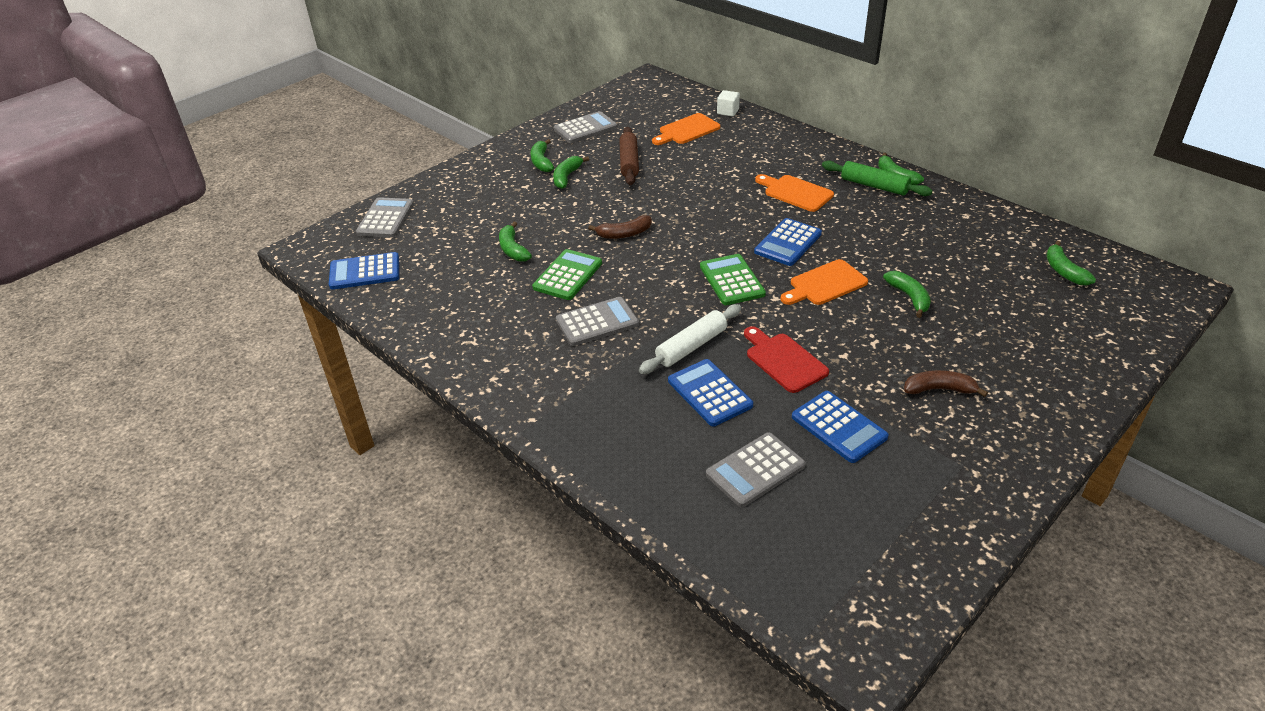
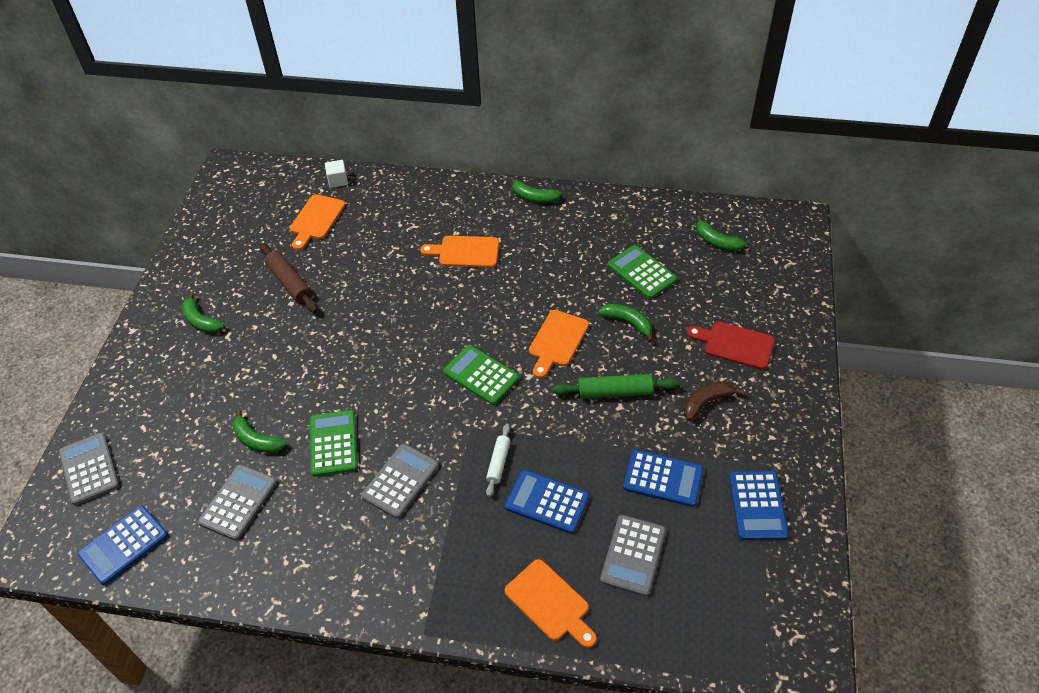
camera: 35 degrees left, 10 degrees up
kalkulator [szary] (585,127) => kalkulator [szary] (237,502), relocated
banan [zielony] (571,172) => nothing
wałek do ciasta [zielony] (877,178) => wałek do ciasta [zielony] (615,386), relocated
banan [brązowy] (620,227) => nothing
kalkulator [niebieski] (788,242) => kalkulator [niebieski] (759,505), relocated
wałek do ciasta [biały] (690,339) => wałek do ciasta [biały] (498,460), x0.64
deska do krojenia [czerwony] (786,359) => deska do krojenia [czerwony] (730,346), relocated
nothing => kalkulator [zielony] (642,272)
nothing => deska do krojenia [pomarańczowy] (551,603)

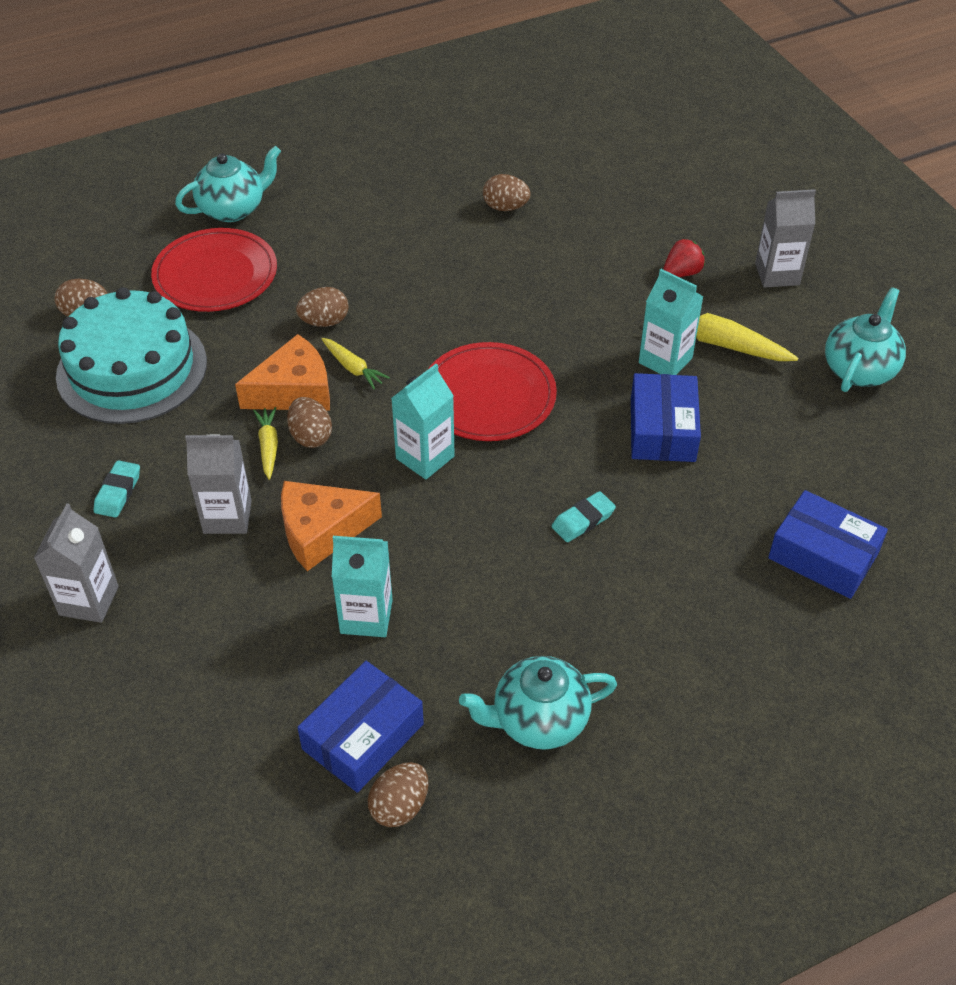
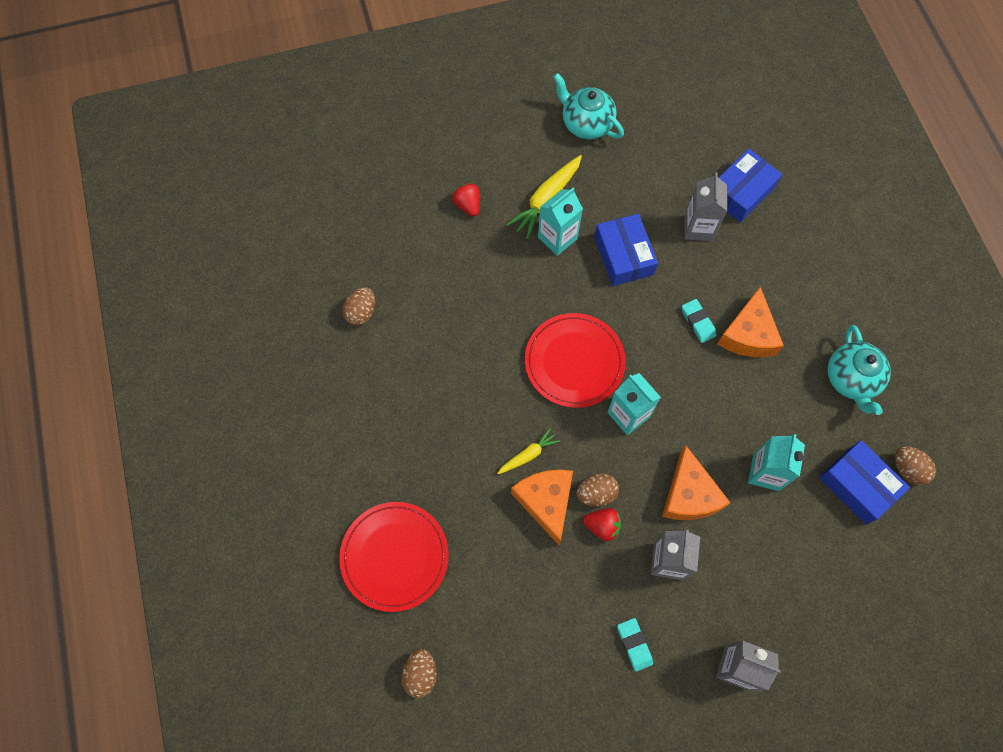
camera: 80 degrees left, 20 degrees up
imbryk [turkusowy] (228,184) => nothing
karton mleka [szary] (785,238) => karton mleka [szary] (706,207), relocated
tort [turkusowy] (131,355) => nothing
jajko [brązowy] (322,307) => nothing
pudełko [niebieski] (666,417) => pudełko [niebieski] (626,250), 60 degrees clockwise
marchewka [żółty] (265,443) => truskawka [czerwony] (602,524)
gumka do mazania [turkusowy] (117,489) => gumka do mazania [turkusowy] (635,645), 45 degrees clockwise
nothing => ser [pomarańczowy] (750,322)

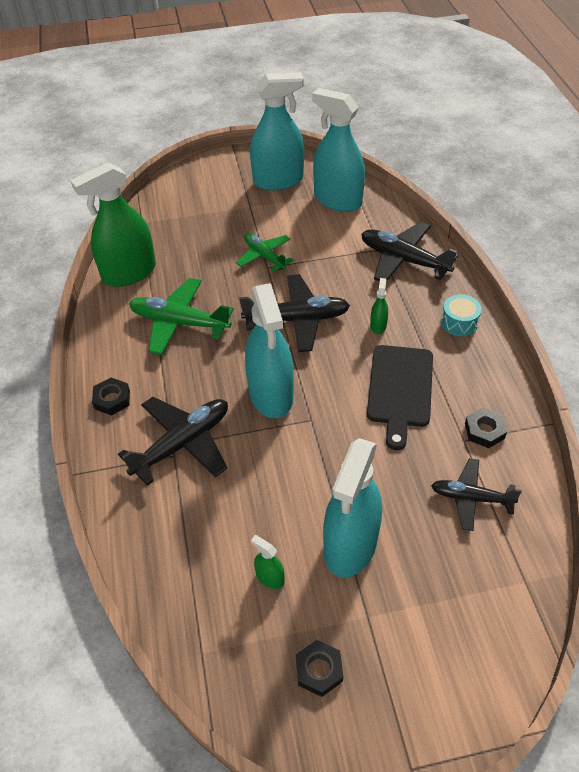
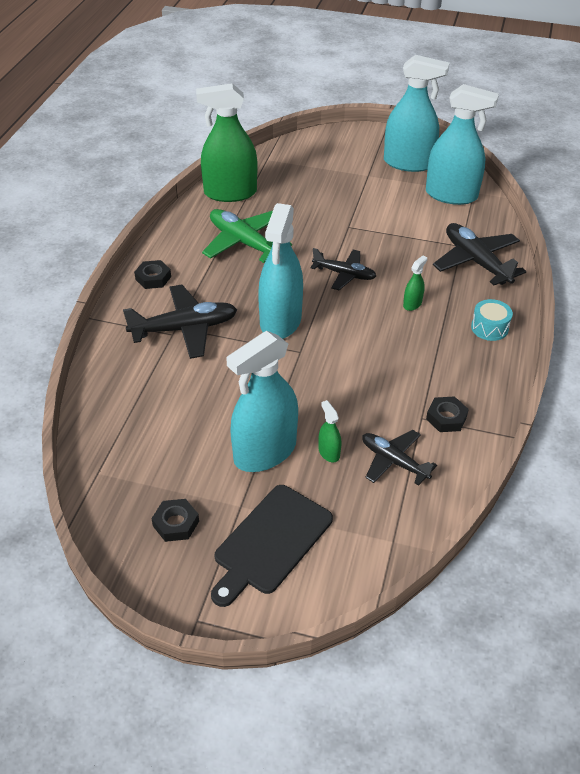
camera: 25 degrees right, 5 degrees down
spryskiwacz [turkusowy] (338,150) => spryskiwacz [turkusowy] (462,144), 135 degrees clockwise
samolot [zielony] (265,252) => nothing
samolot [czarny] (294,313) => samolot [czarny] (343,269), x0.65
deska do krojenia [czarny] (400,397) => deska do krojenia [czarny] (272,546), relocated
spryskiwacz [zielony] (268,562) => spryskiwacz [zielony] (329,431), relocated

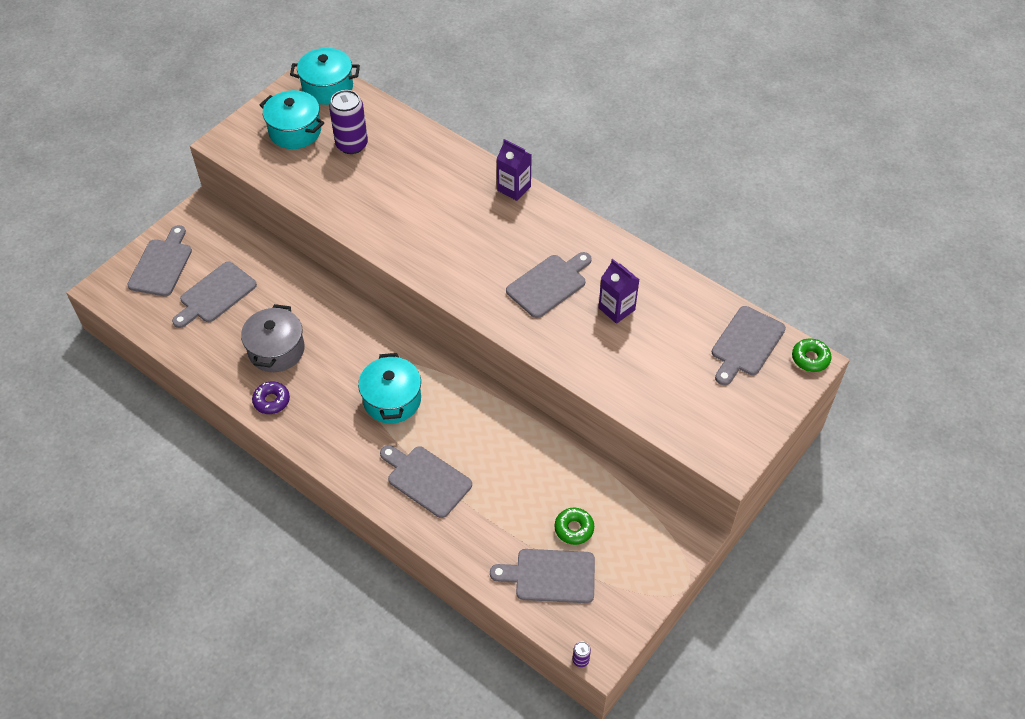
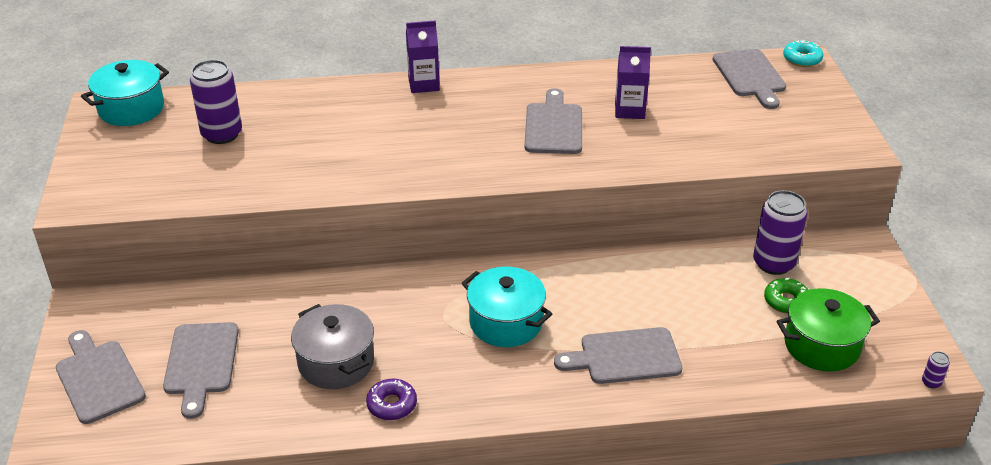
camera: 45 degrees left, 15 degrees down
garnek [turkusowy] (292,119) => nothing
donut [zielony] (812,355) => donut [turkusowy] (803,53)
deska do krojenia [szary] (542,576) => garnek [zielony] (828,330)
nothing => puszka [fioletowy] (780,232)

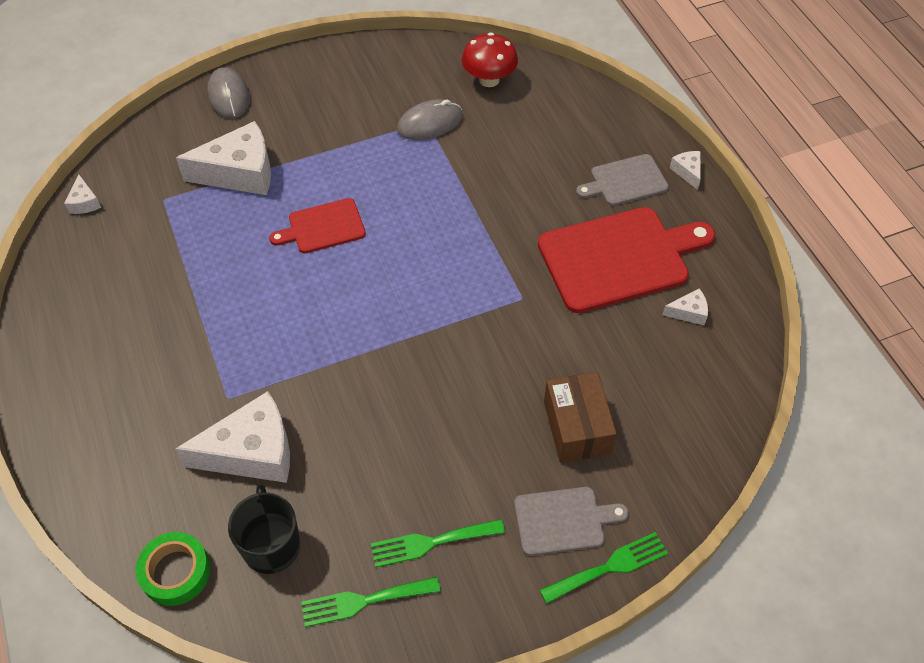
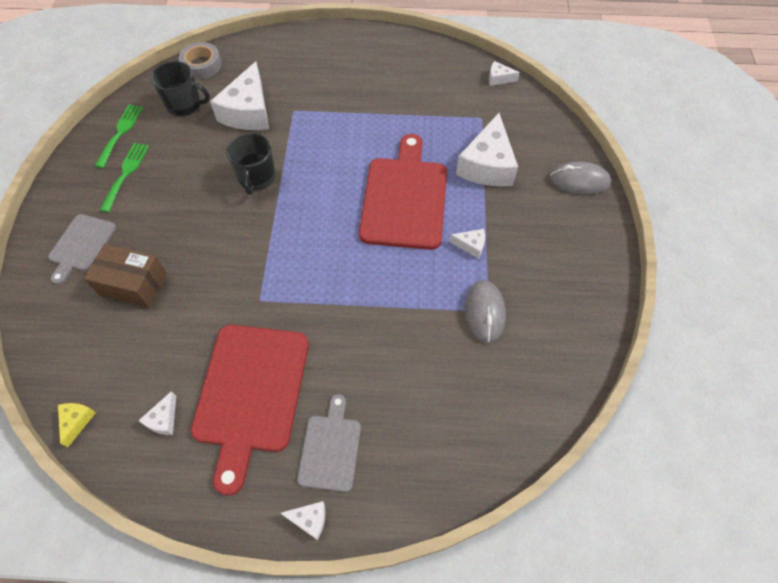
camera: 115 degrees right, 5 degrees up
grzyb [czerwony] (490,60) => nothing
deska do krojenia [czerwony] (317,225) => deska do krojenia [czerwony] (403,192), x1.84
taśma klejąca [zielony] (173,569) => taśma klejąca [szary] (200,60)
widelec [zielony] (604,568) => nothing
nothing => kubek [czarny] (251,164)
nothing => ser [biały] (467,244)
nothing => ser [żółty] (77,425)

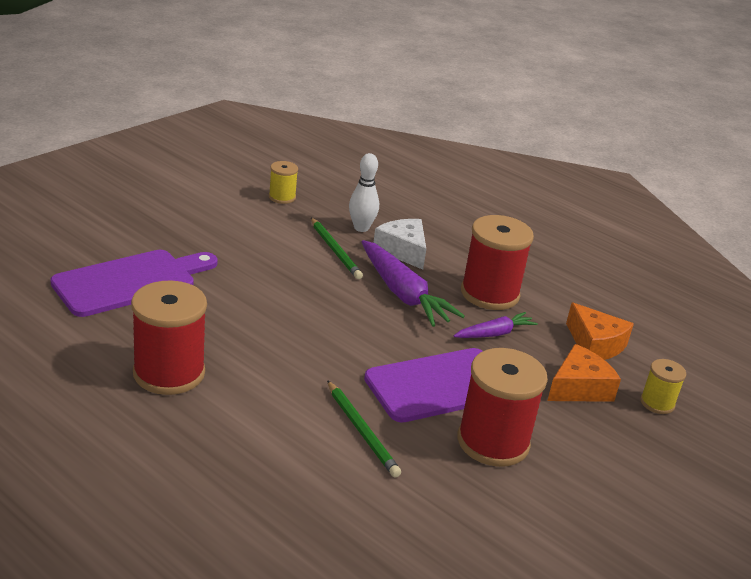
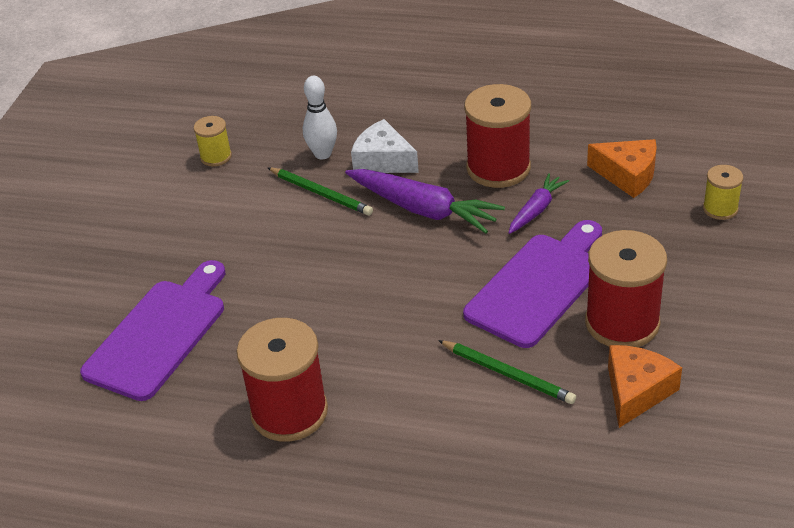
camera: 20 degrees left, 10 degrees up
ser [pomarańczowy] (584,373) => ser [pomarańczowy] (645,386), relocated

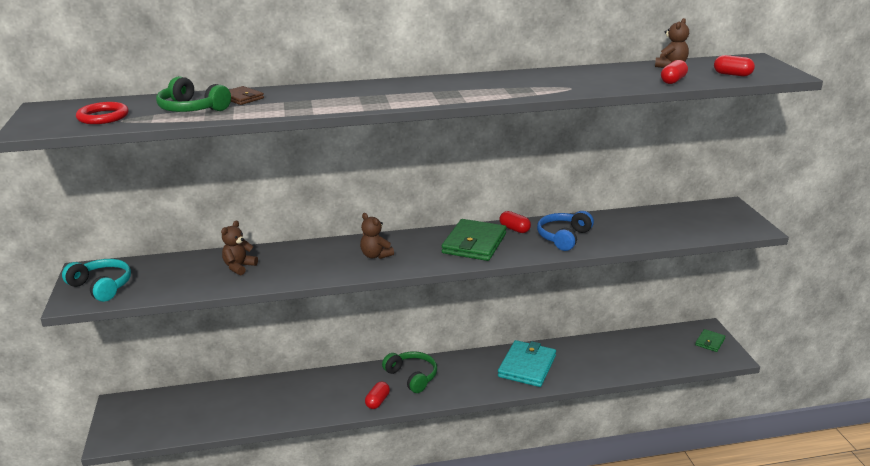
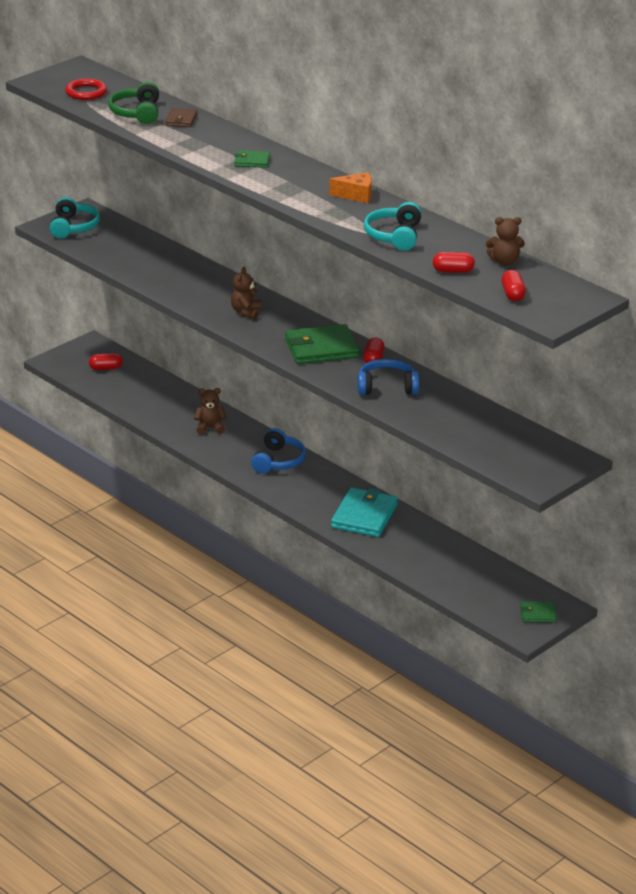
camera: 55 degrees right, 5 degrees up
miś [brązowy] (239,247) => miś [brązowy] (210,411), relocated
portfel [turkusowy] (527,363) => portfel [turkusowy] (364,512), 60 degrees counterclockwise
słuchawki [zielony] (409,372) => słuchawki [niebieski] (278,450)
kapsułka [czerwony] (377,395) => kapsułka [czerwony] (106,361), relocated
nothing => portfel [zielony] (252,159)
nothing => ser [pomarańczowy] (350,187)
nothing => słuchawki [turkusowy] (393,226)

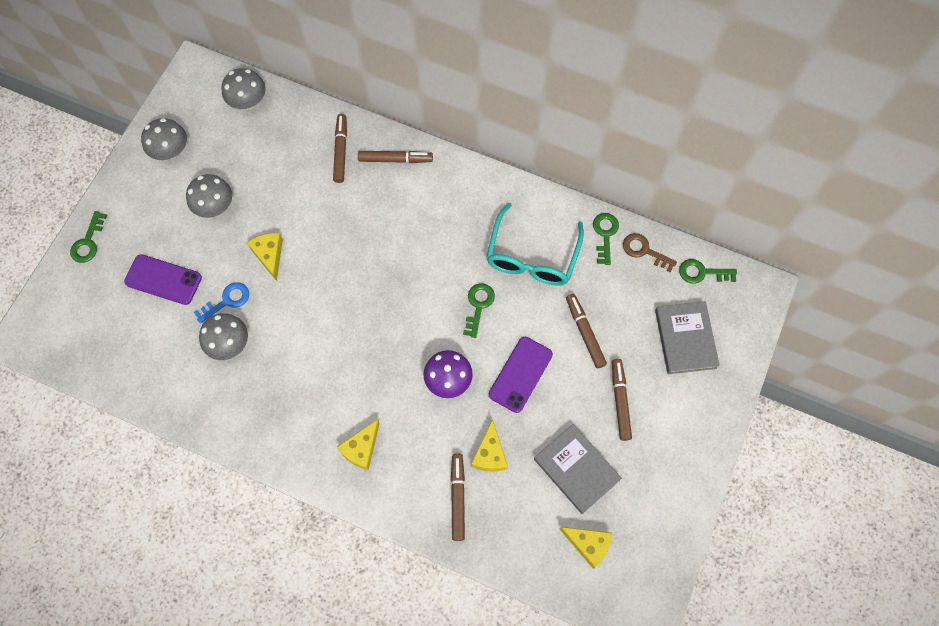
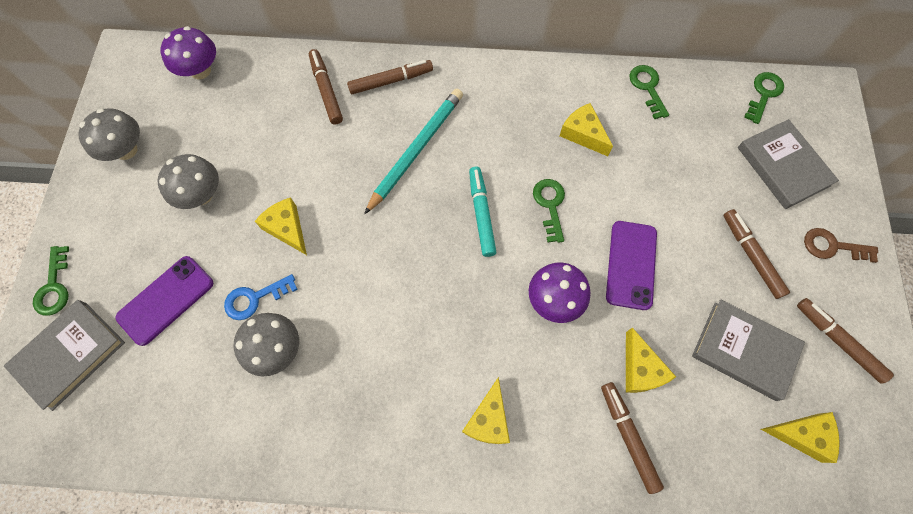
camera: 20 degrees left, 0 degrees up
grzyb [szary] (243,88) => grzyb [fioletowy] (188,52)
okulary [turkusowy] (535,244) => ser [żółty] (586,129)
klucz [brązowy] (650,252) => klucz [brązowy] (841,245), relocated
telefon [fioletowy] (163,279) => telefon [fioletowy] (164,301), 45 degrees counterclockwise
klucz [zielony] (708,271) => klucz [zielony] (764,98), 135 degrees clockwise
klucz [niebieski] (221,302) => klucz [niebieski] (261,297), 150 degrees counterclockwise
flamaster [brązowy] (586,331) => flamaster [brązowy] (845,341), relocated
nothing => ołówek [turkusowy] (413,152)
nothing => flamaster [turkusowy] (482,212)
nothing => książka [szary] (64,355)

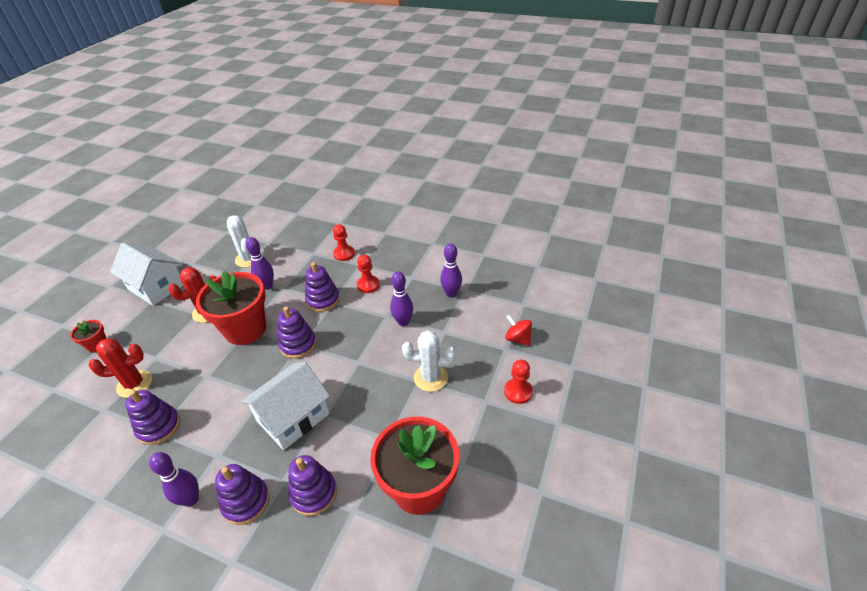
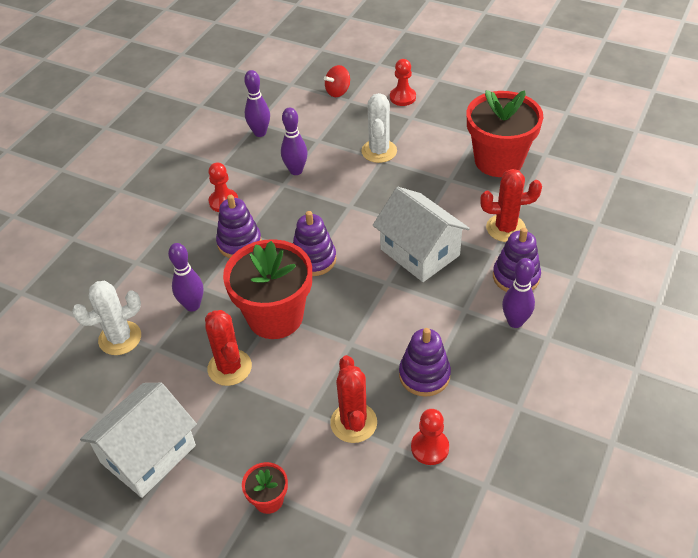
camera: 85 degrees left, 5 degrees up
pionek [czerwony] (344,242) => pionek [czerwony] (430,437), relocated
zabawka nakładanka [fioletowy] (312,485) => kaktus [czerwony] (511,205)

